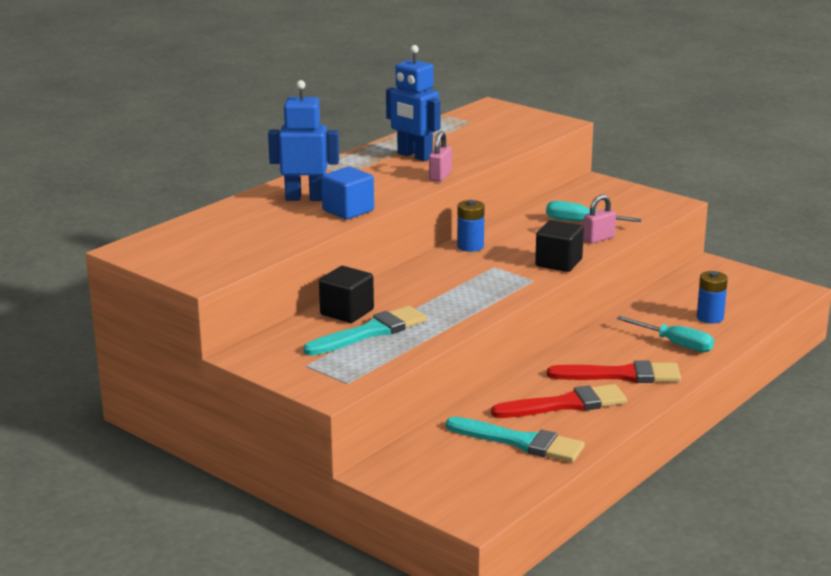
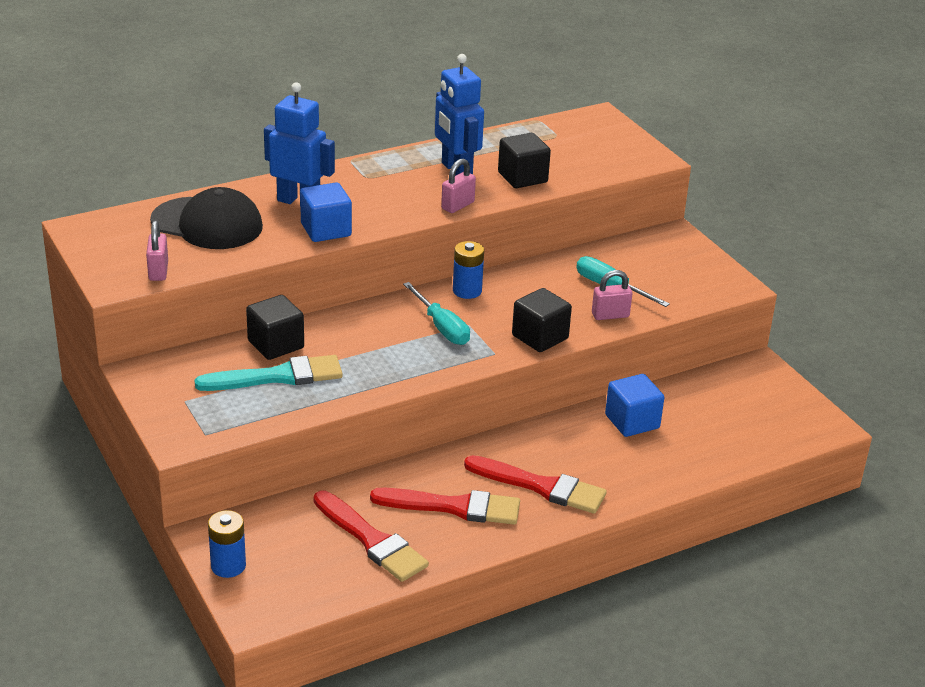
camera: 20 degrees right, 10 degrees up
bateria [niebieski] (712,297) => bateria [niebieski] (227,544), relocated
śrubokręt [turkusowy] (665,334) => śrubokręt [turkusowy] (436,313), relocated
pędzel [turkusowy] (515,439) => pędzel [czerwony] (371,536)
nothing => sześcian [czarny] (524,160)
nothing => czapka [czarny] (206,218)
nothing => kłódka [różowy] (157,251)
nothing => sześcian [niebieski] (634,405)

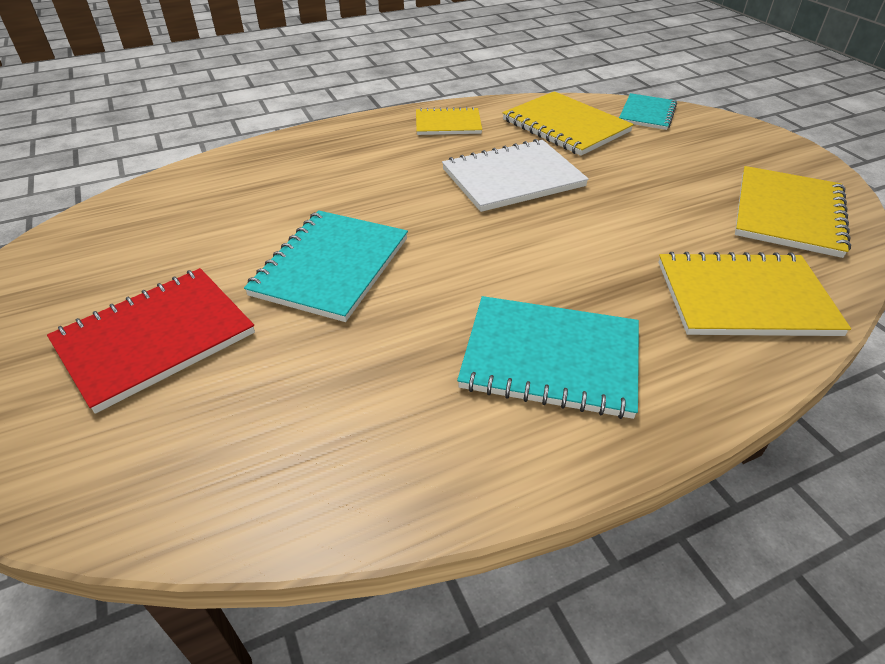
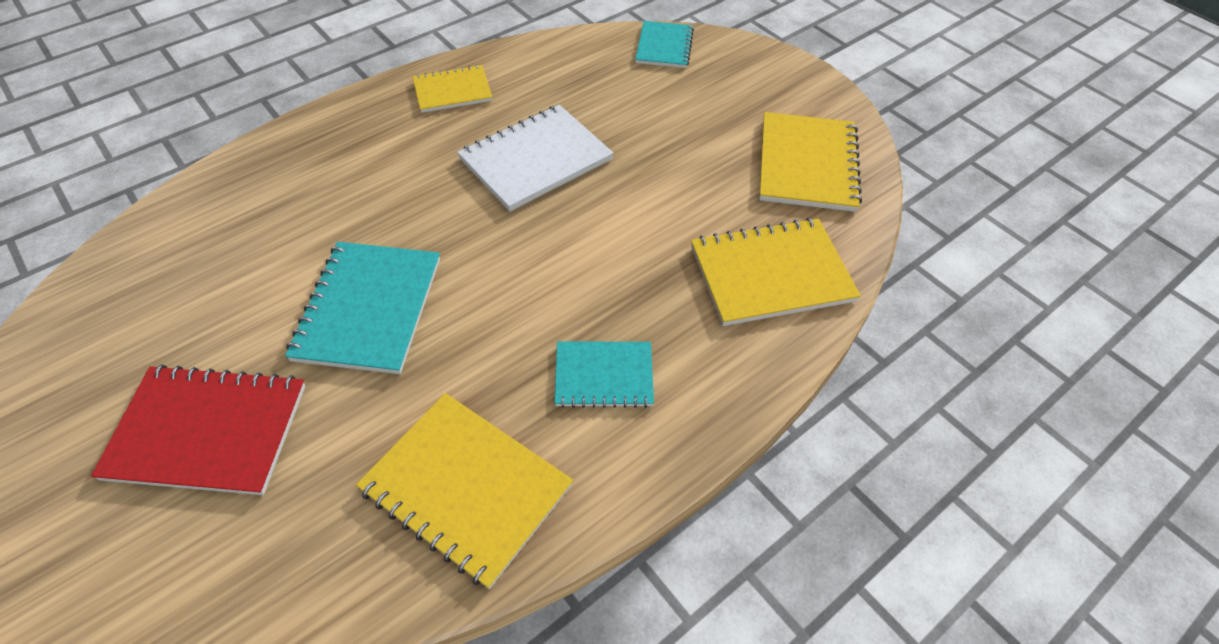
camera: 15 degrees left, 10 degrees up
zeszyt [żółty] (568,123) => zeszyt [żółty] (464,491), relocated
zeszyt [czerwony] (151,341) => zeszyt [czerwony] (198,429), 60 degrees clockwise
zeszyt [turkusowy] (548,357) => zeszyt [turkusowy] (604,375), x0.62

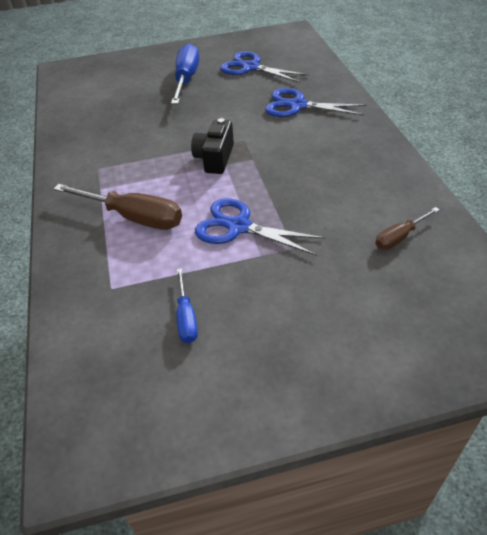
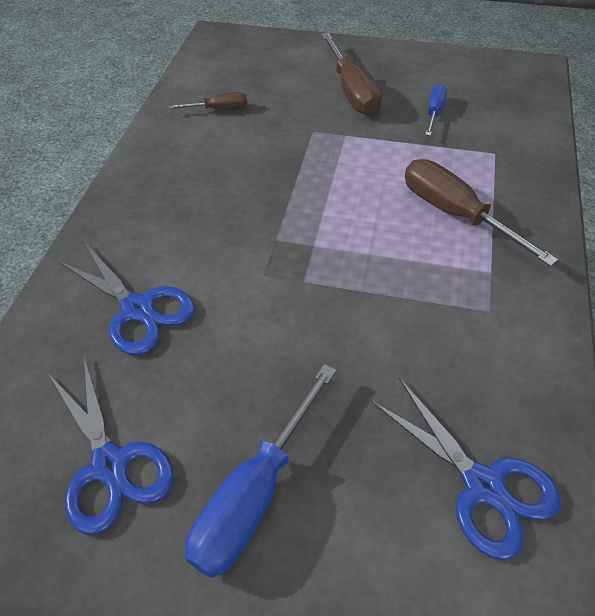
camera: 155 degrees left, 5 degrees up
aparat fotograficzny [czarny] (212,146) => nothing
nożyczki [niebieski] (260,226) => nożyczki [niebieski] (466,469), relocated
nothing => śrubokręt [brązowy] (351,73)

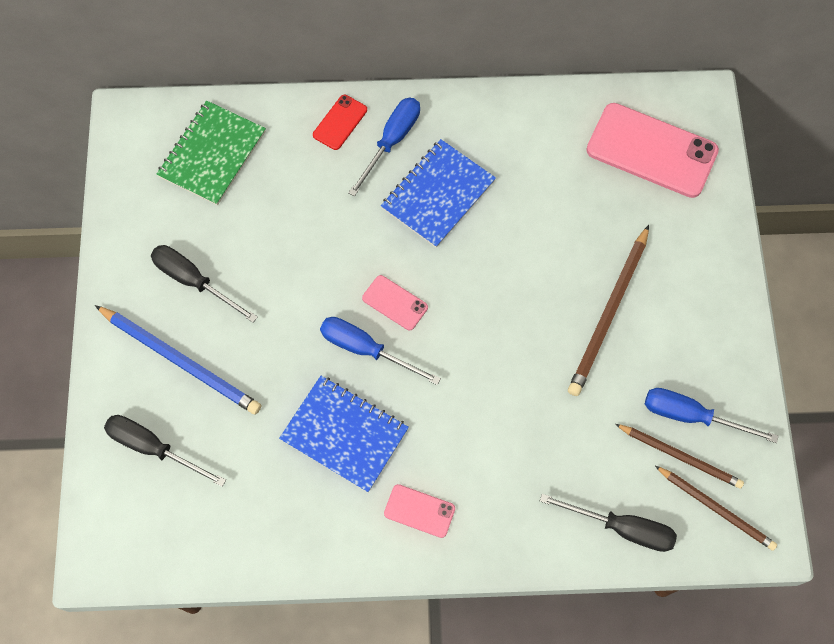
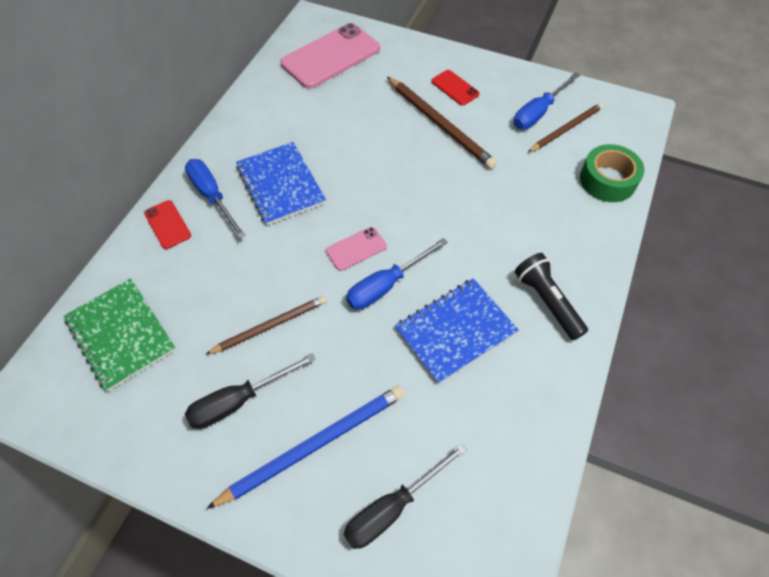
camera: 65 degrees left, 10 degrees down
ołówek [brązowy] (716,508) => ołówek [brązowy] (265,325), relocated
telefon [różowy] (419,511) => latarka [czarny] (551,296)
śrubokręt [czarny] (608,523) => taśma klejąca [zielony] (612,173)
nothing => telefon [czerwony] (455,87)

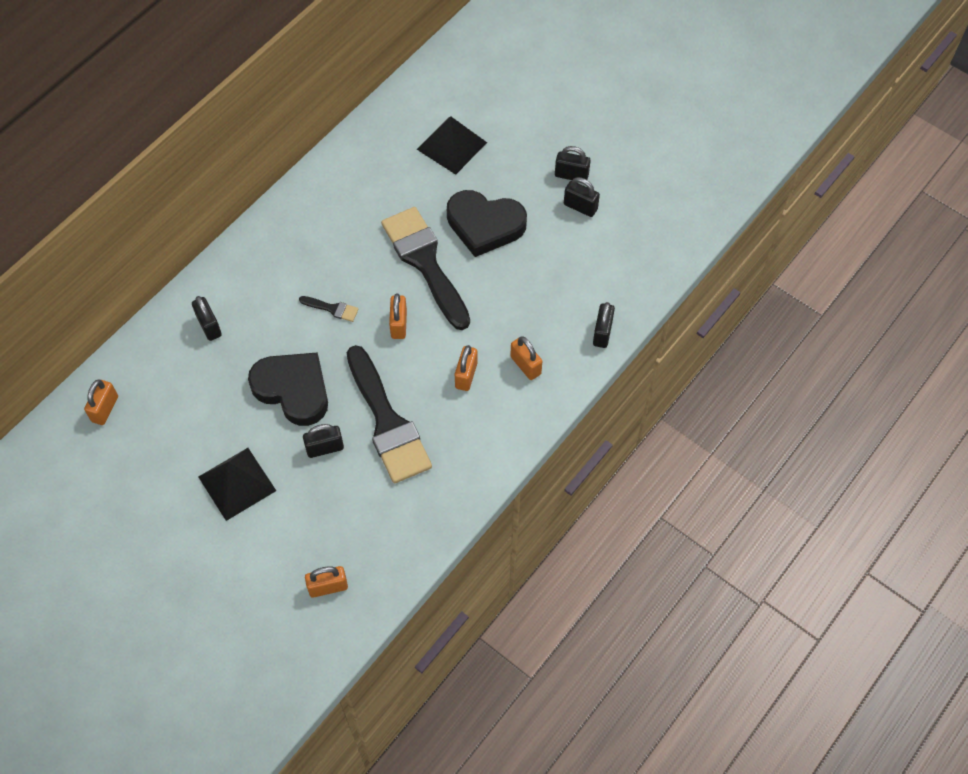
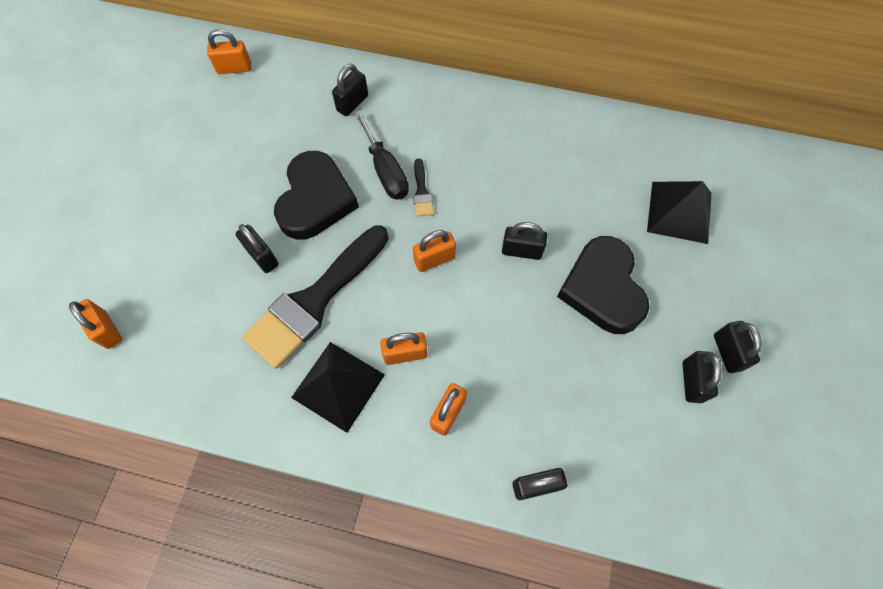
camera: 65 degrees right, 5 degrees up
pędzel [czarny] (425,268) => kłódka [czarny] (524,241)
piramida [czarny] (237,484) => piramida [czarny] (338,387), relocated
nothing => śrubokręt [czarny] (381,155)

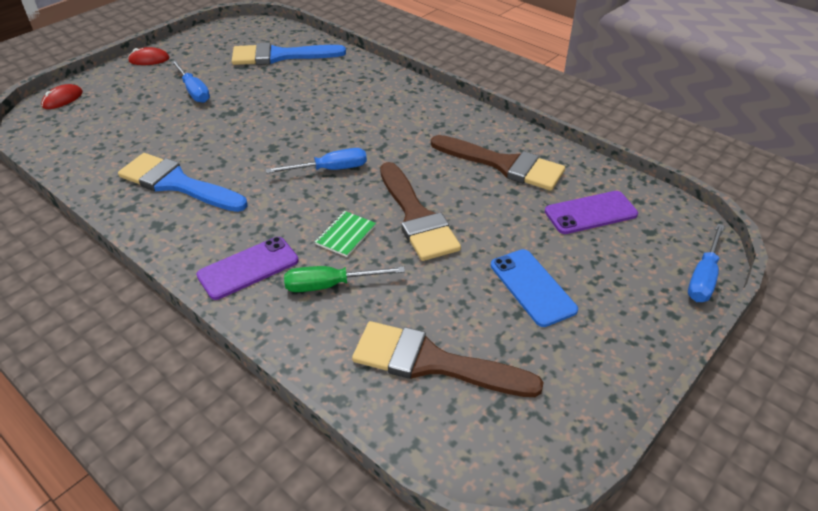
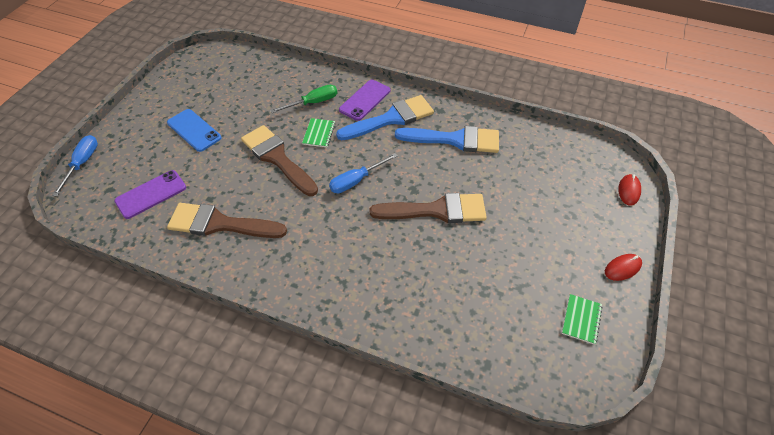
camera: 160 degrees right, 10 degrees up
pędzel [niebieski] (289,54) => pędzel [niebieski] (385,117), relocated
śrubokręt [niebieski] (190,81) => nothing
pędzel [brązowy] (448,359) => pędzel [brązowy] (428,208), relocated
nothing => zeszyt [zielony] (582,319)

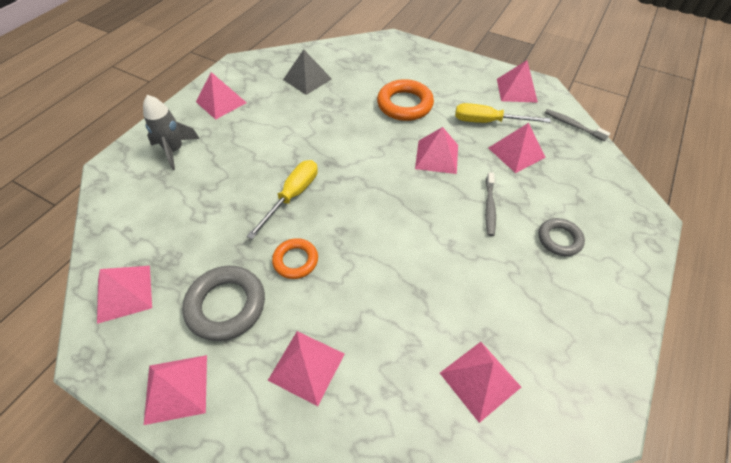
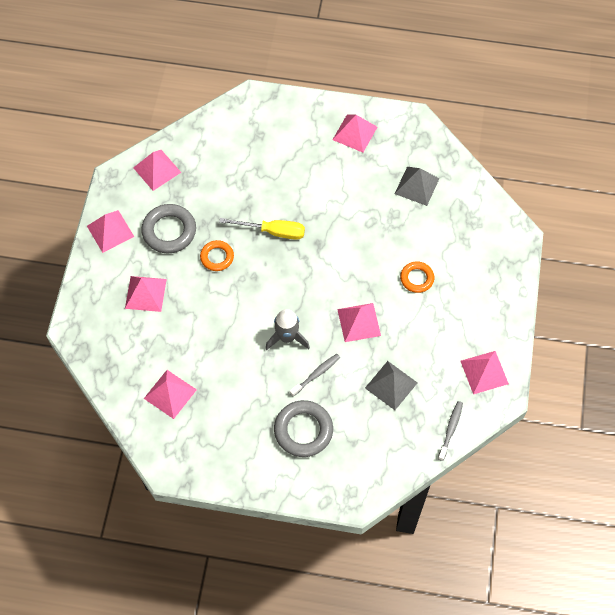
camera: 70 degrees right, 10 degrees up
pierścień [pomarańczowy] (405,100) => pierścień [pomarańczowy] (417,277), x0.61
rakieta [szary] (171,132) => rakieta [szary] (287,330), relocated
śrubokręt [żółty] (503,113) => nothing
piramida [różowy] (517,148) => piramida [szary] (391,385)
szczoteczka do zębów [szary] (490,204) => szczoteczka do zębów [szary] (315,375), 150 degrees clockwise
pierścień [szary] (562,237) => pierścień [szary] (303,428), x1.63

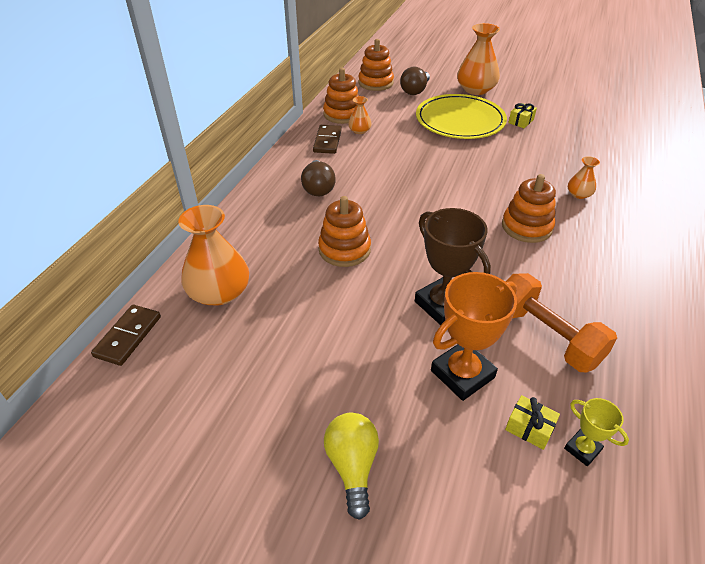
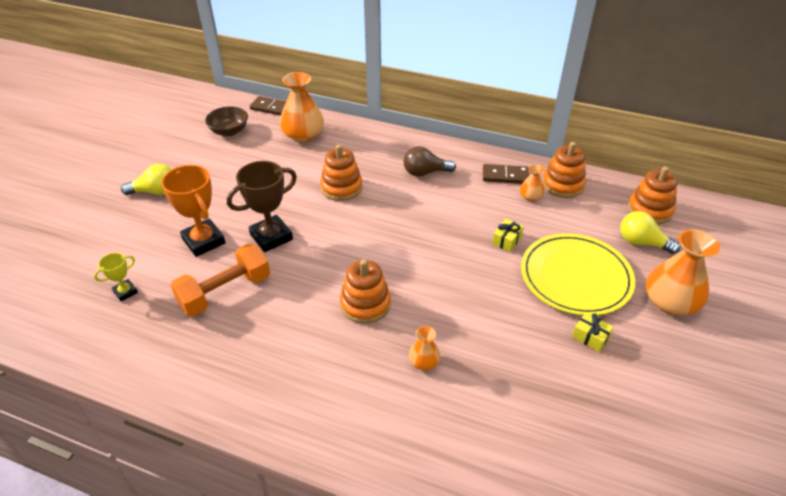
camera: 90 degrees right, 0 degrees up
żarówka [brązowy] (415,81) => żarówka [żółty] (650,232)
prezent [żółty] (532,422) => prezent [żółty] (508,235), relocated
nothing => miska [brązowy] (226,121)

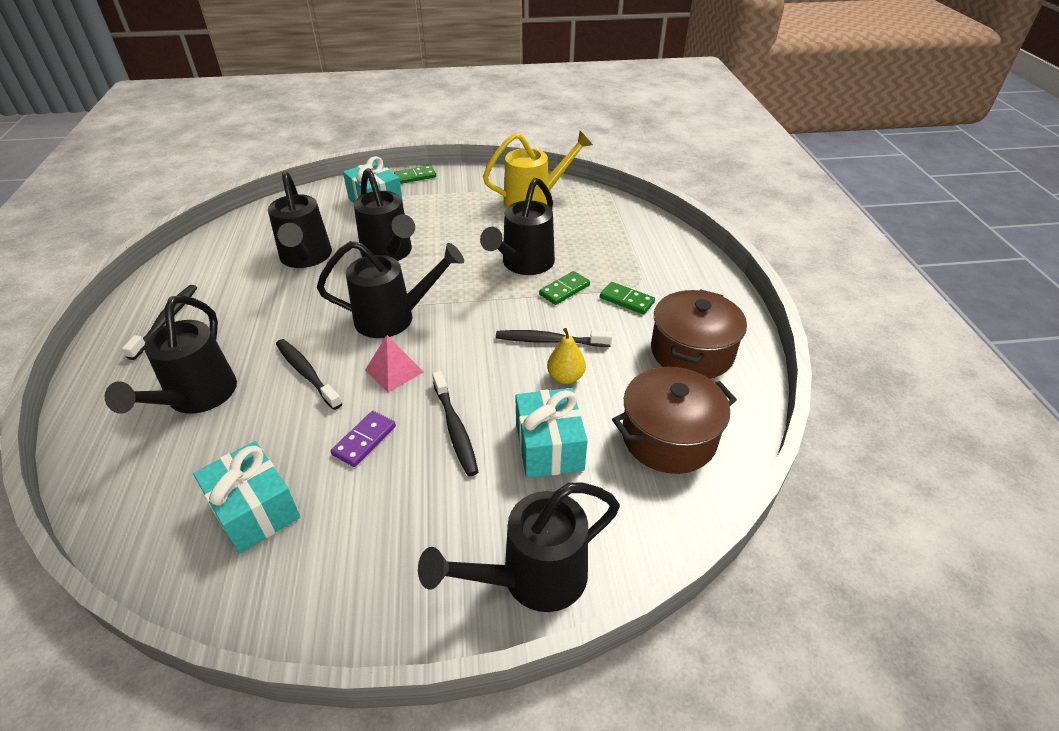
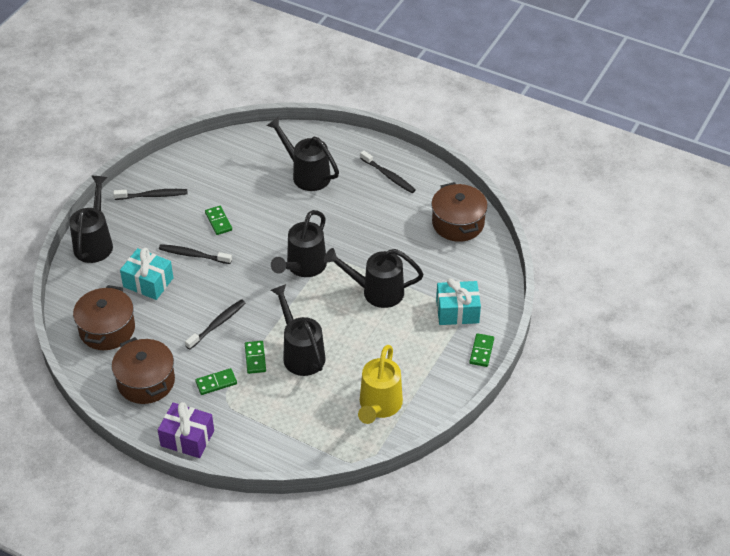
camera: 125 degrees right, 5 degrees up
konewka [czarny] (300,219) => nothing
gruszka [żółty] (566,356) => nothing
piramida [różowy] (394,363) => nothing
szczoteczka do zębów [czarny] (309,374) => szczoteczka do zębów [czarny] (150,194), relocated
kostka domina [fioletowy] (363,439) => kostka domina [zielony] (218,220)
prezent [turkusowy] (246,497) => nothing
nothing => garnek [brązowy] (459,212)
nothing => prezent [fioletowy] (186,430)

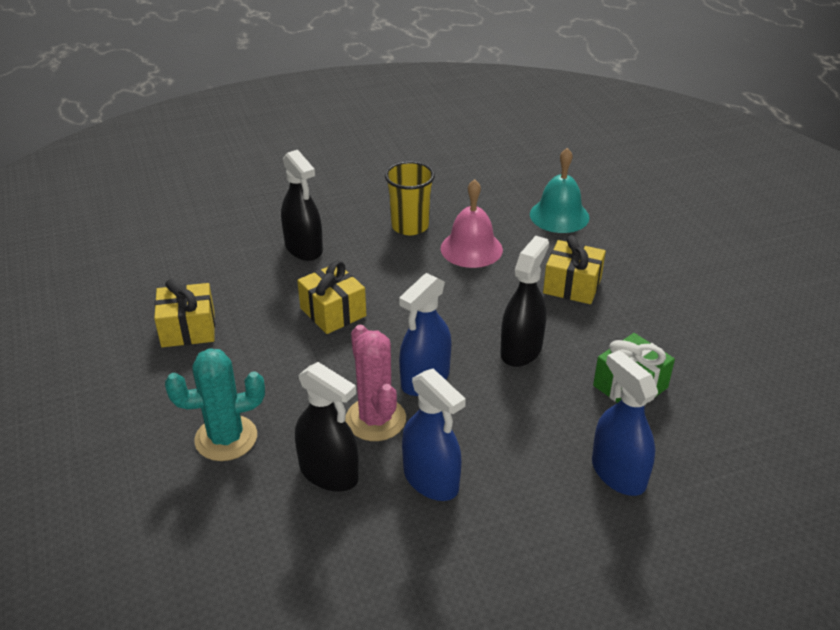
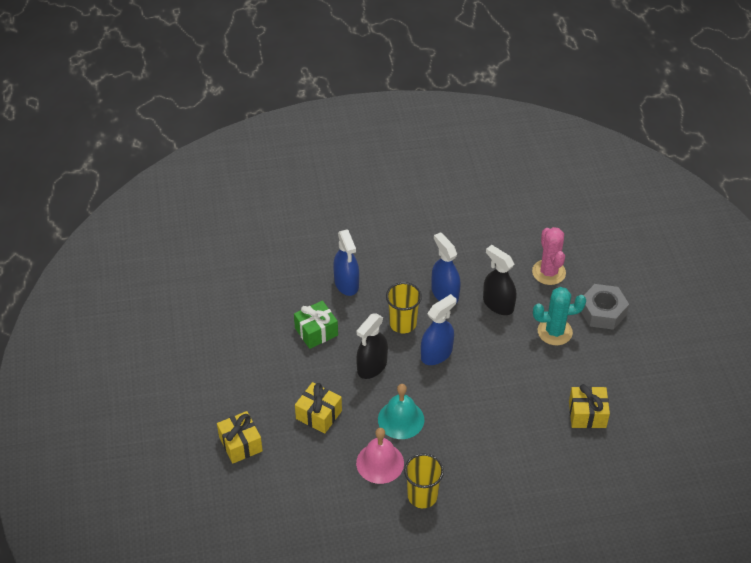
camera: 170 degrees left, 10 degrees up
dzwonek [turkusowy] (559,190) => dzwonek [turkusowy] (401,411), relocated
spryskiwacz [czarny] (302,205) => nothing
prezent [żółty] (331,297) => prezent [żółty] (240,437), relocated
kaktus [różowy] (375,383) => kaktus [różowy] (549,256), relocated
nothing => szklanka [żółty] (404,307)
nothing => nakrętka [szary] (605,307)

